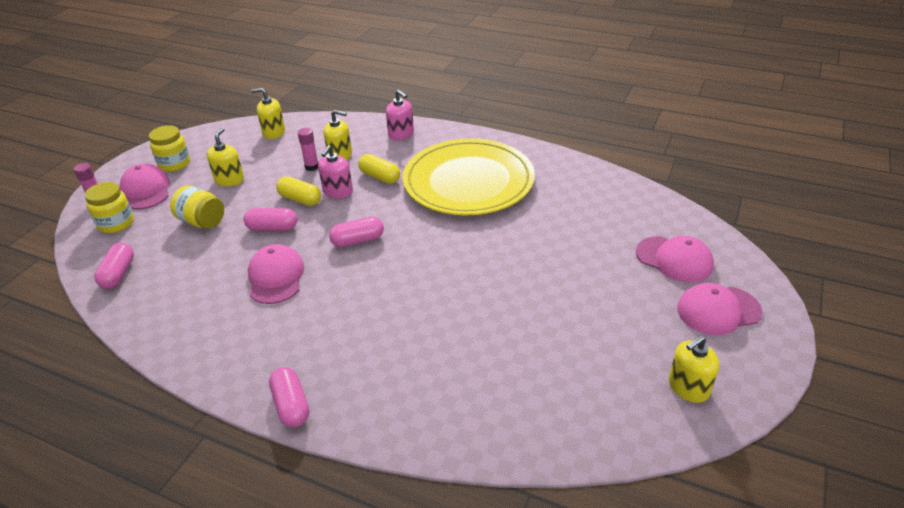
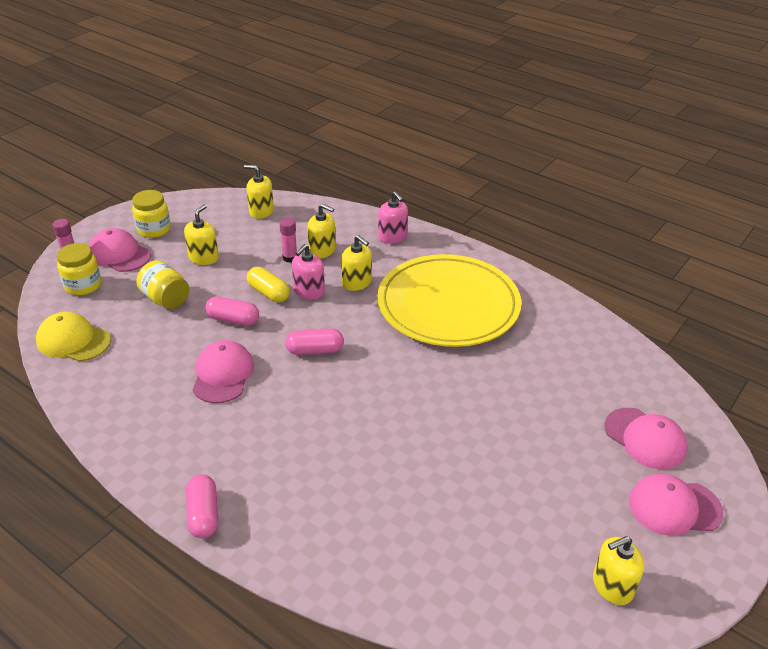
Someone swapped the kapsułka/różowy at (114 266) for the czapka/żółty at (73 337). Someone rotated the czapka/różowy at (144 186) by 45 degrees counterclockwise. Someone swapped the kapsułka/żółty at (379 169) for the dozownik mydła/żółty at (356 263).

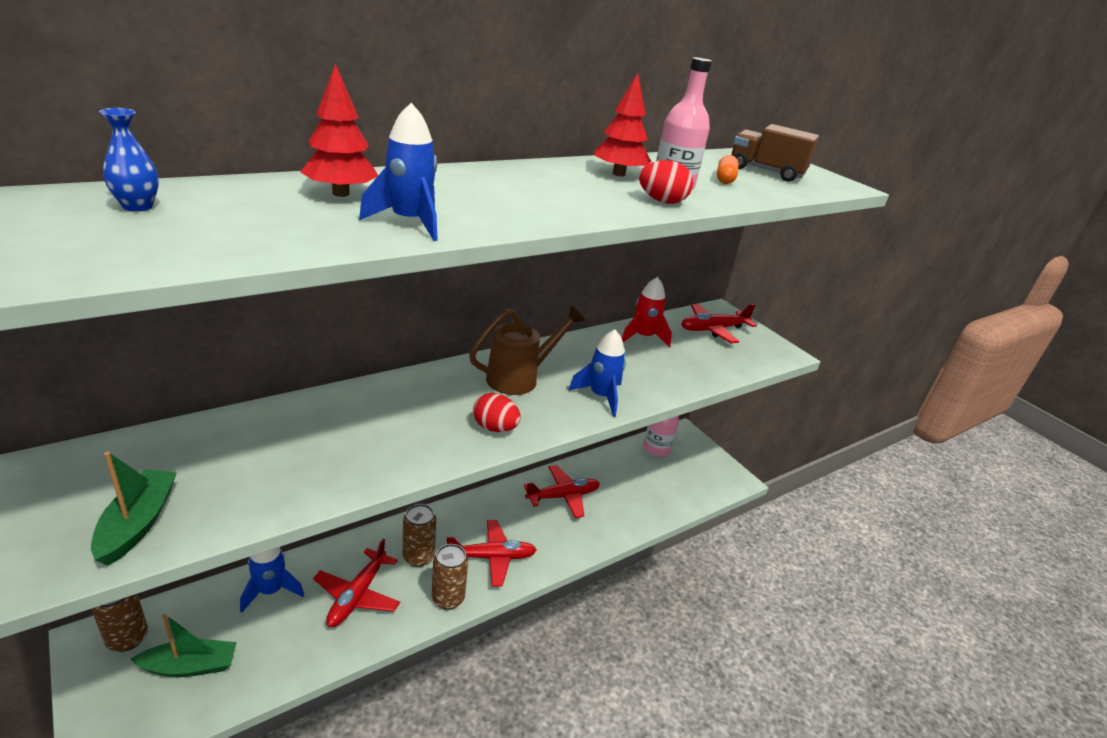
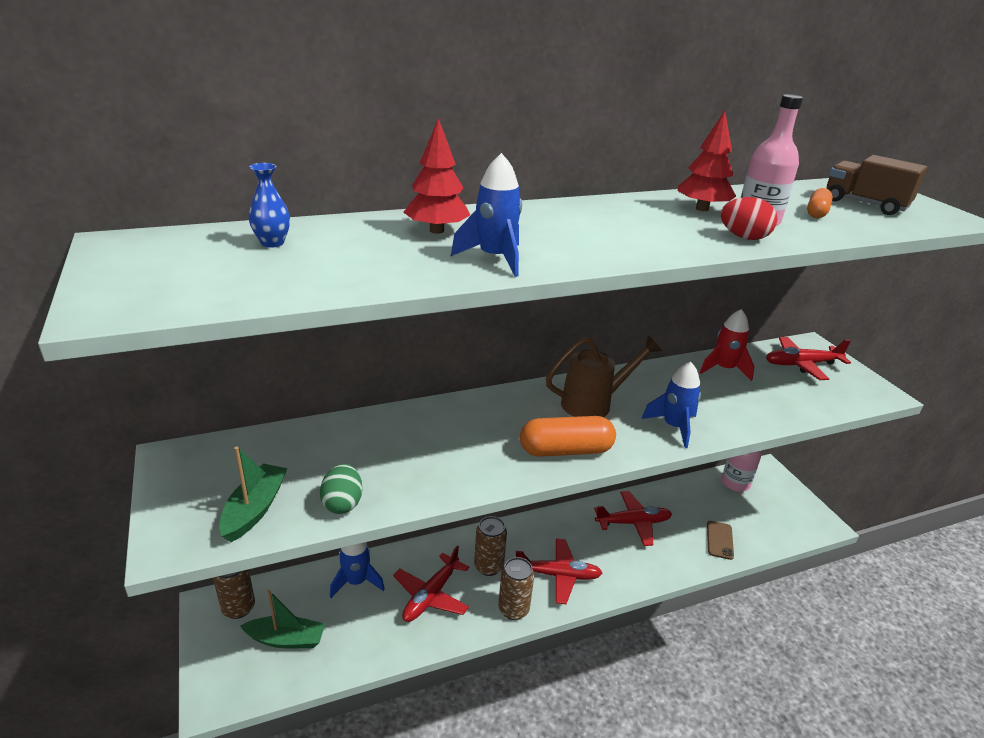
Someone swapped the jajko/czerwony at (496 412) for the kapsułka/pomarańczowy at (568 436). Someone put down the jajko/zielony at (341 489). Someone put down the telefon/brązowy at (720 540).

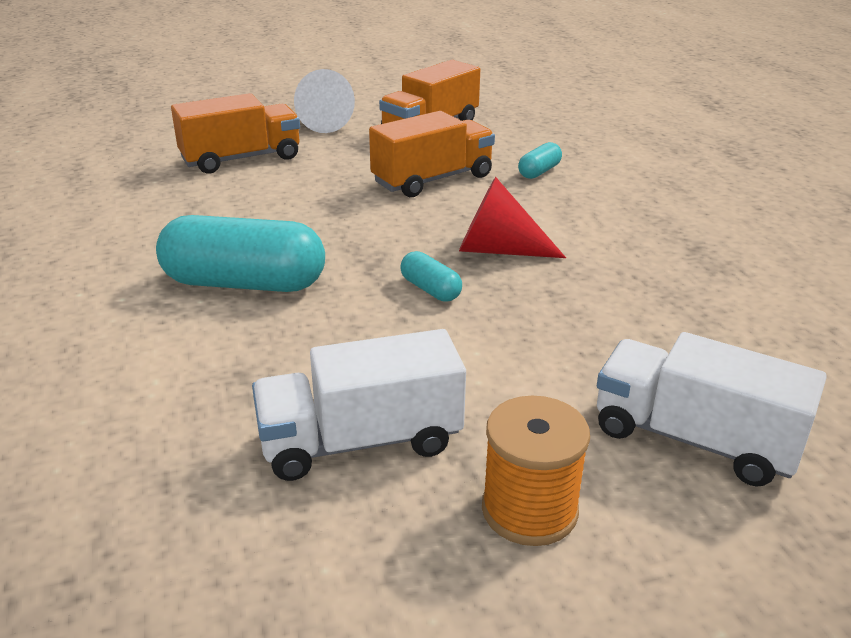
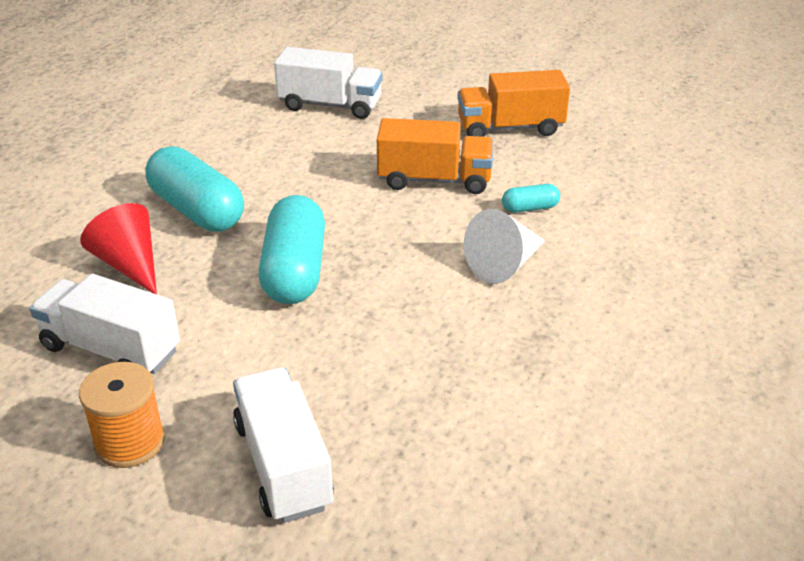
Someone repainted the ciężarówka/pomarańczowy at (235 133), which became the ciężarówka/biały at (328 83). Someone carried the stożek/biały from (324 101) to (504 246). Someone scaled the kapsułka/turkusowy at (431 276) by 2.17. Someone carried the stożek/czerwony from (512 217) to (118 248).

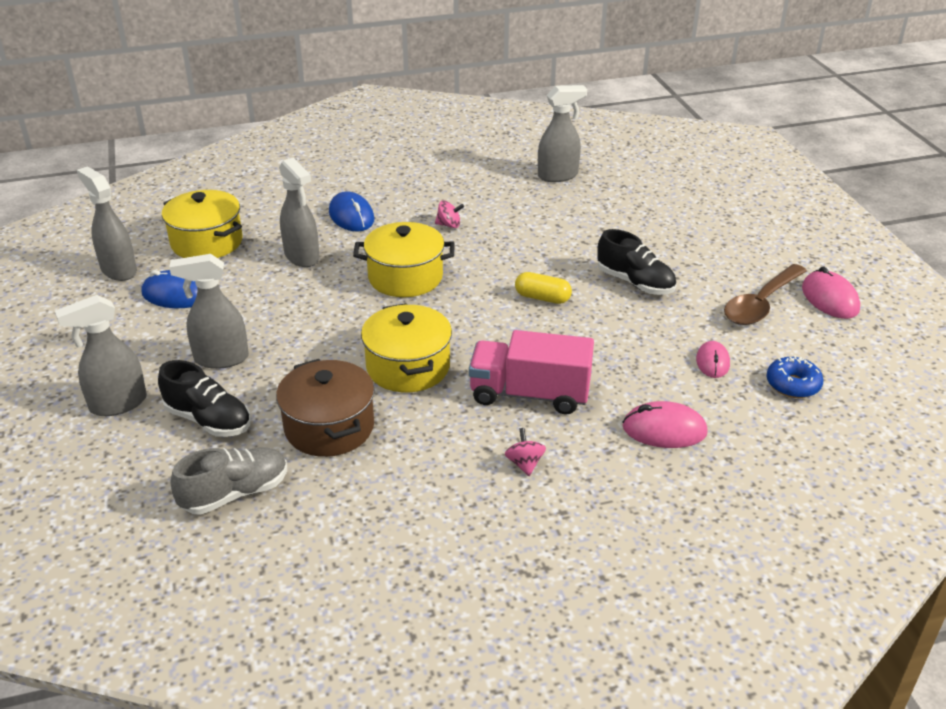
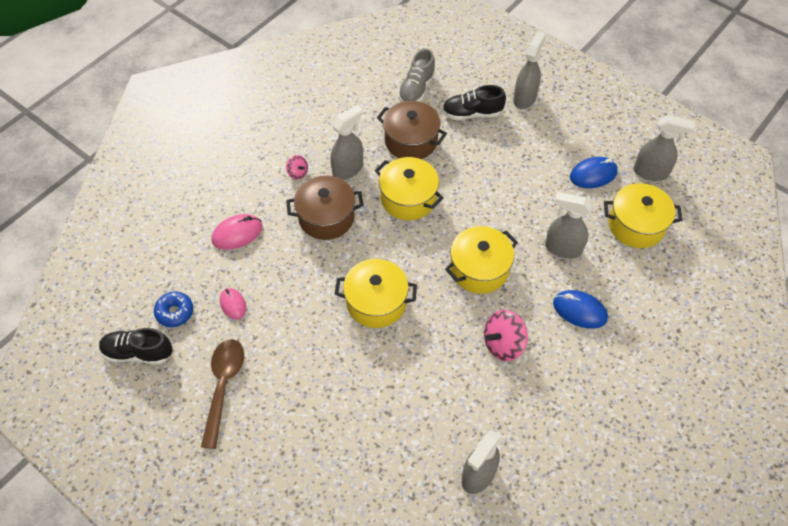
Someone carried the spryskiwacz/szary from (209 311) to (346 142). Someone scaled the bączek/różowy at (449 214) by 1.84. Someone swapped the ciężarówka/różowy at (531 372) for the garnek/brązowy at (325 207). Someone swapped the kapsułka/żółty at (543 288) for the garnek/żółty at (376 293). Someone carried the but/czarny from (636 262) to (136 346). Someone took away the myszka/różowy at (831 292).

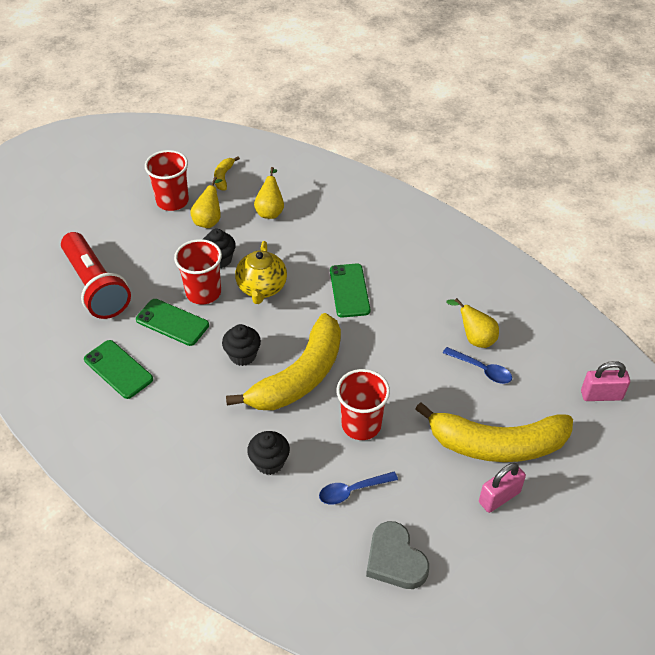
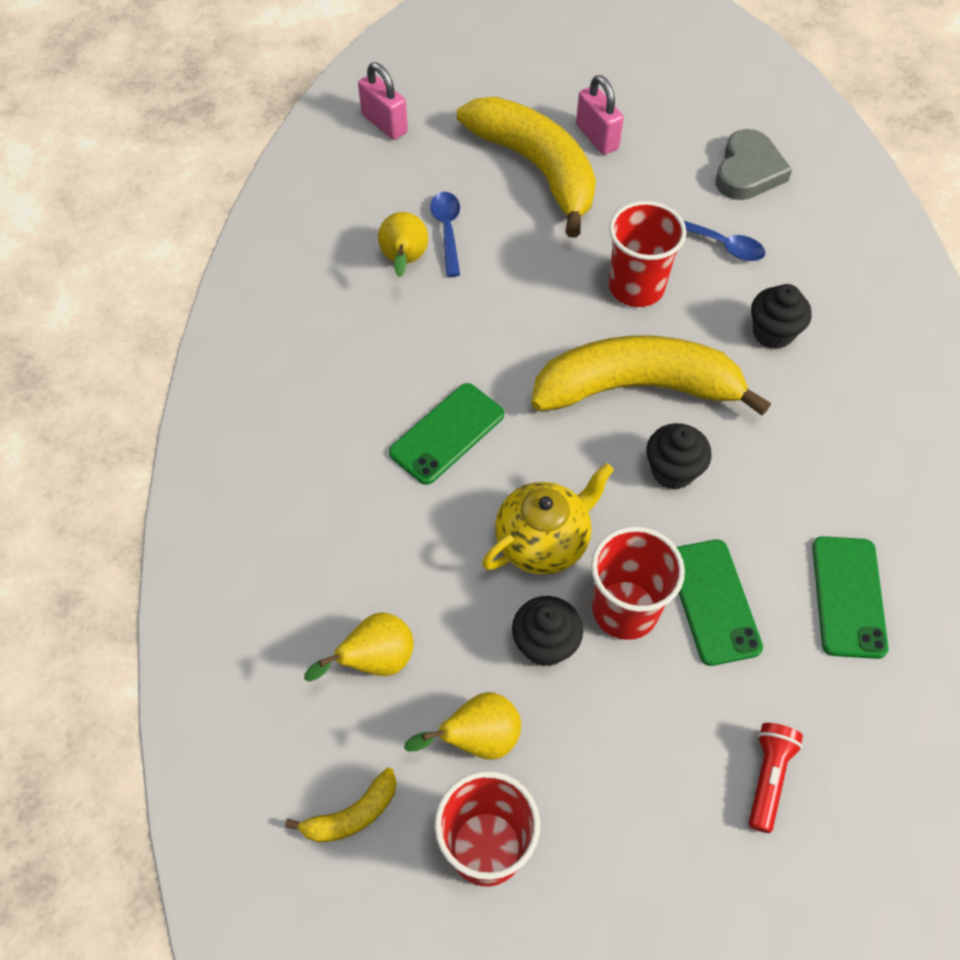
Someone scaled the latarka/czerwony at (96 275) by 0.46. Someone rotated the kłódka/różowy at (502 488) by 45 degrees clockwise.

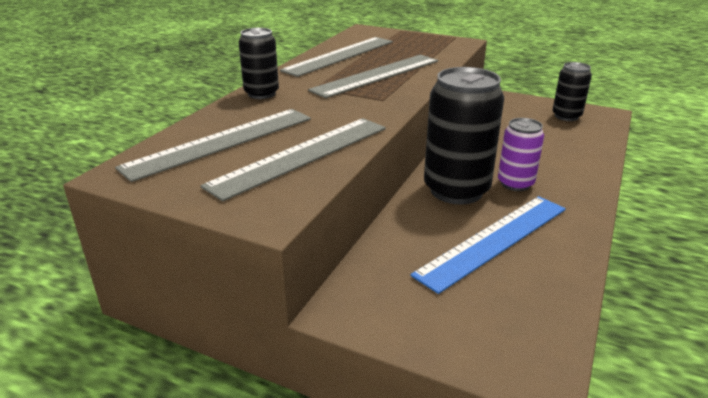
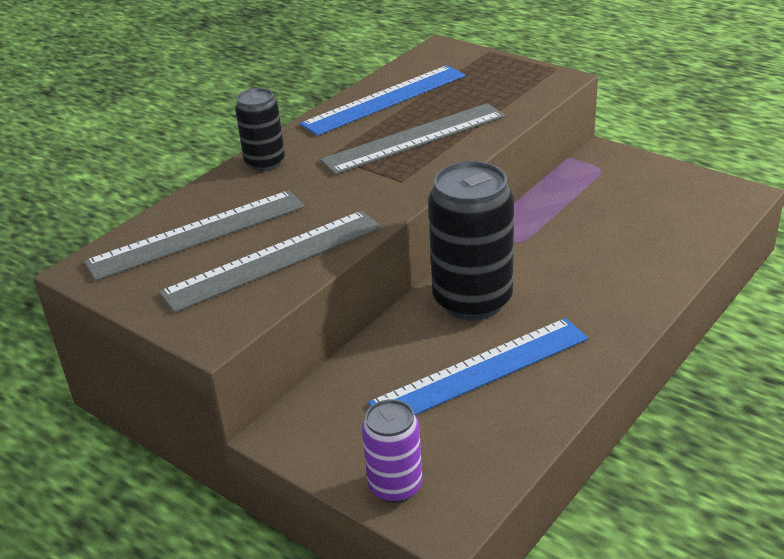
Someone repainted the linijka/szary at (336 57), which became the linijka/niebieski at (382 100). Someone carried the puszka/fioletowy from (521 154) to (392 451). Someone took away the puszka/czarny at (572 91).

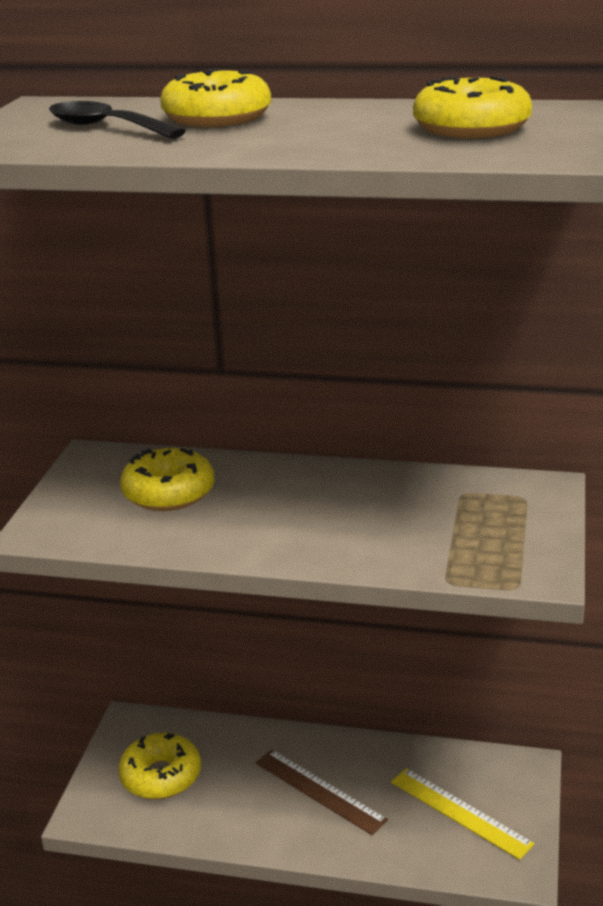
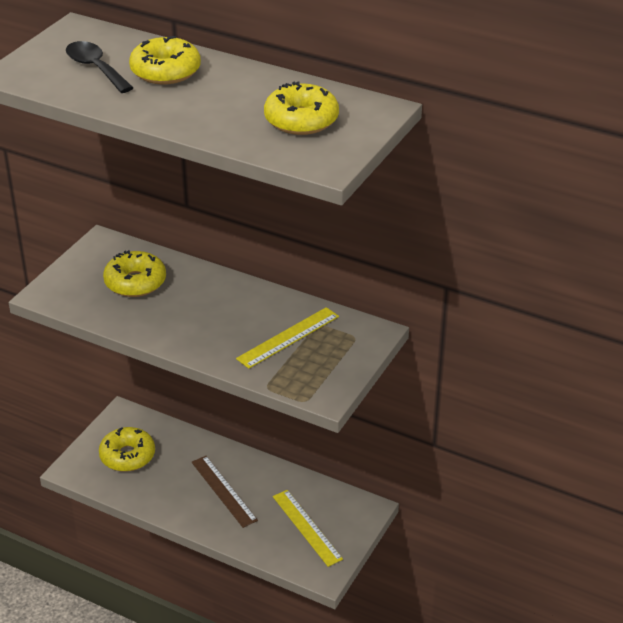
Someone put down the linijka/żółty at (287 338).

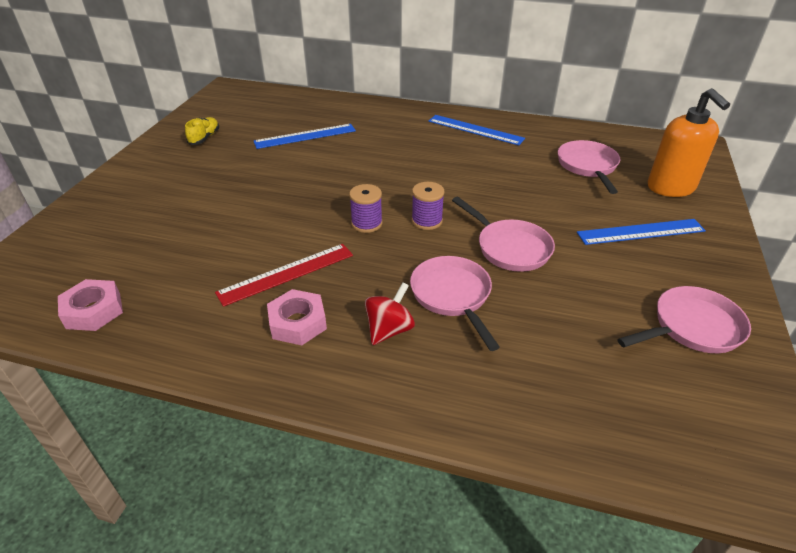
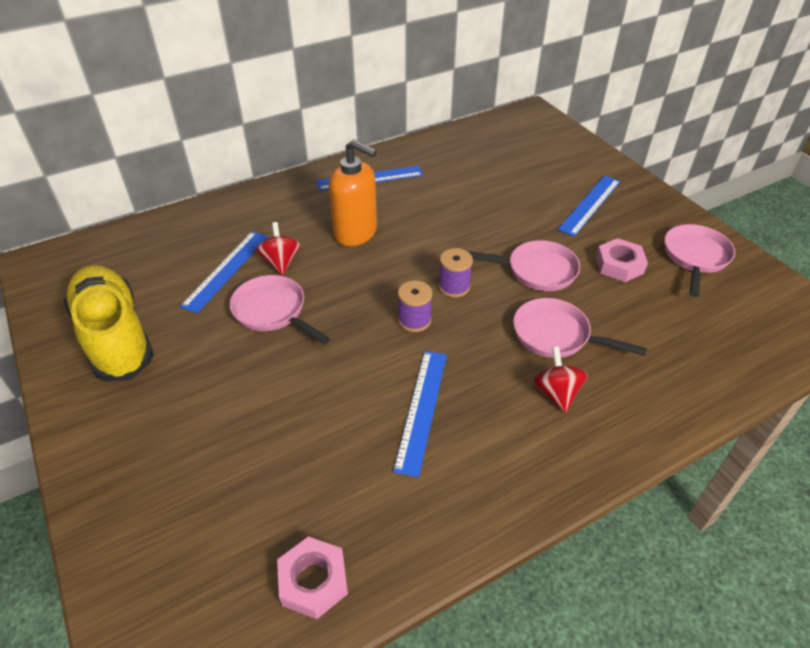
Someone scaled the but/żółty at (202 131) by 2.45. Someone repainted the linijka/czerwony at (284 275), which became the linijka/niebieski at (420 414). Someone carried the nakrętka/różowy from (297 317) to (622 260). Someone carried the patelnia/różowy from (589 167) to (280 310). Someone carried the dozownik mydła/pomarańczowy from (689 142) to (353 192). Someone put down the bączek/czerwony at (278 248).

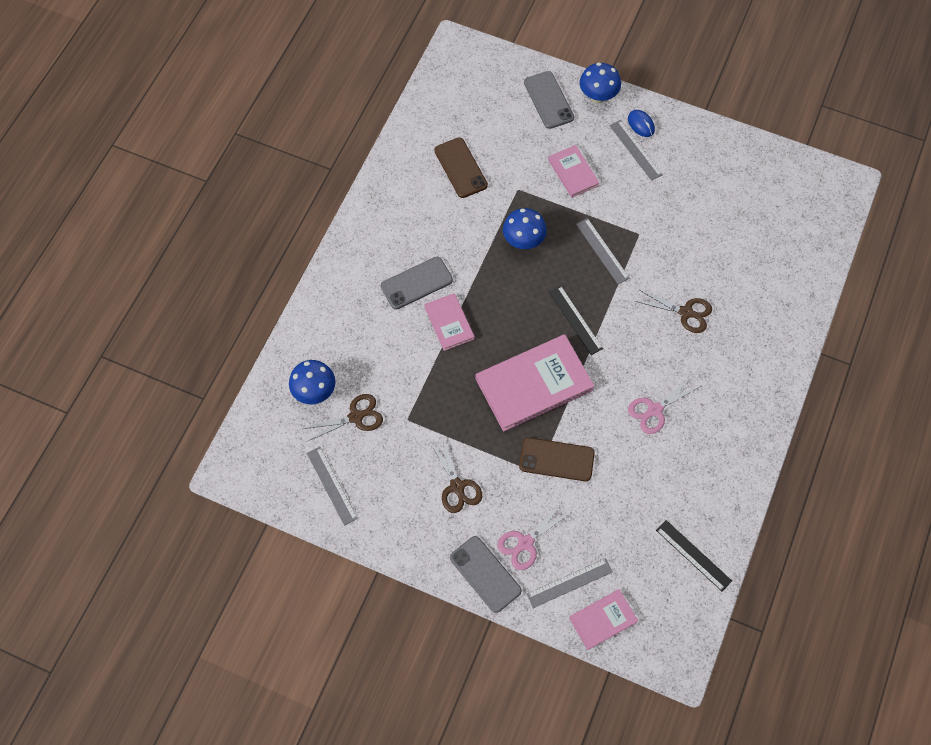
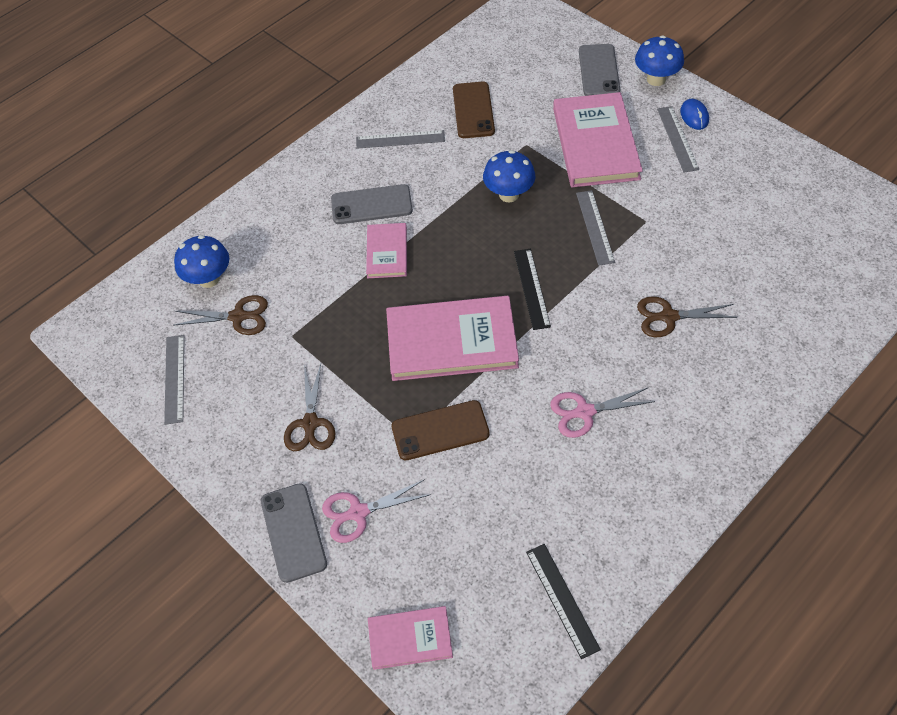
Someone rotated the telefon/brązowy at (557 459) by 45 degrees counterclockwise. Someone carried the linijka/szary from (570 583) to (400 139). Someone scaled the książka/różowy at (574 171) by 1.87. Someone rotated the nożyczki/brązowy at (673 311) by 135 degrees clockwise.

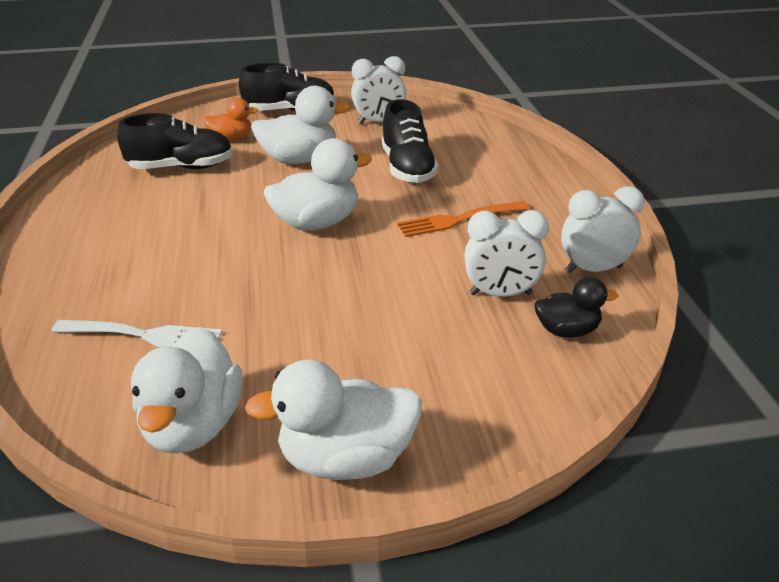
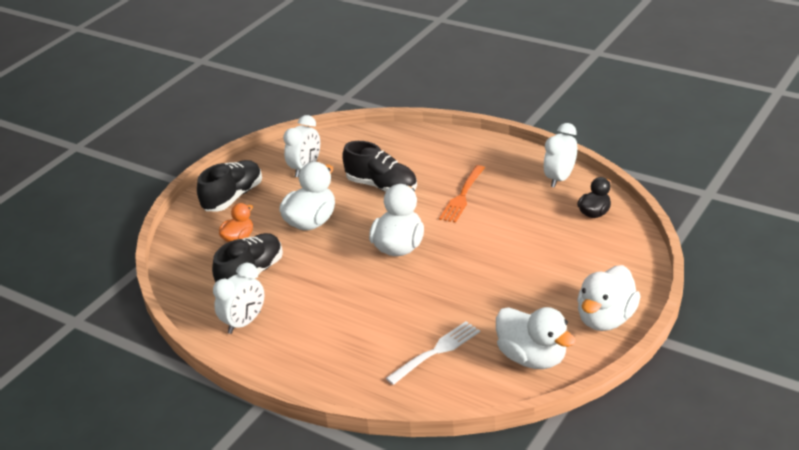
Someone carried the budzik/biały from (506 253) to (238 298).

